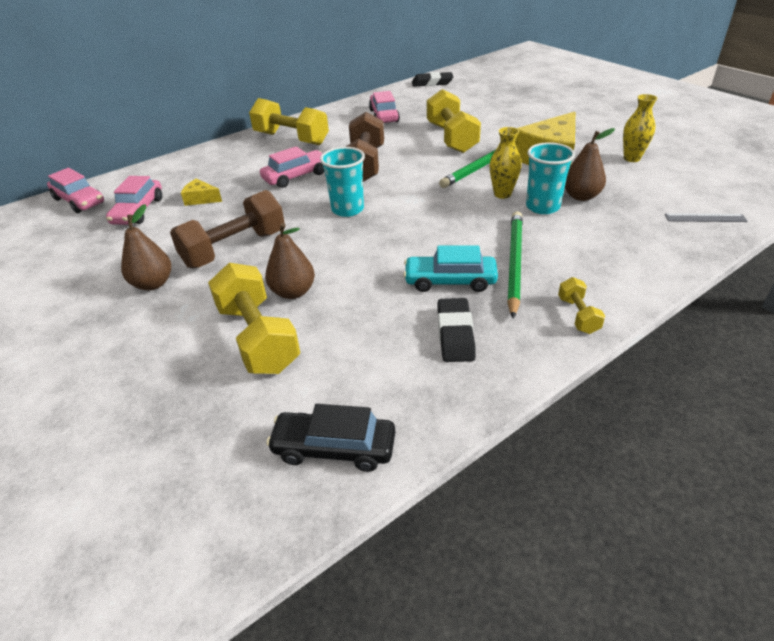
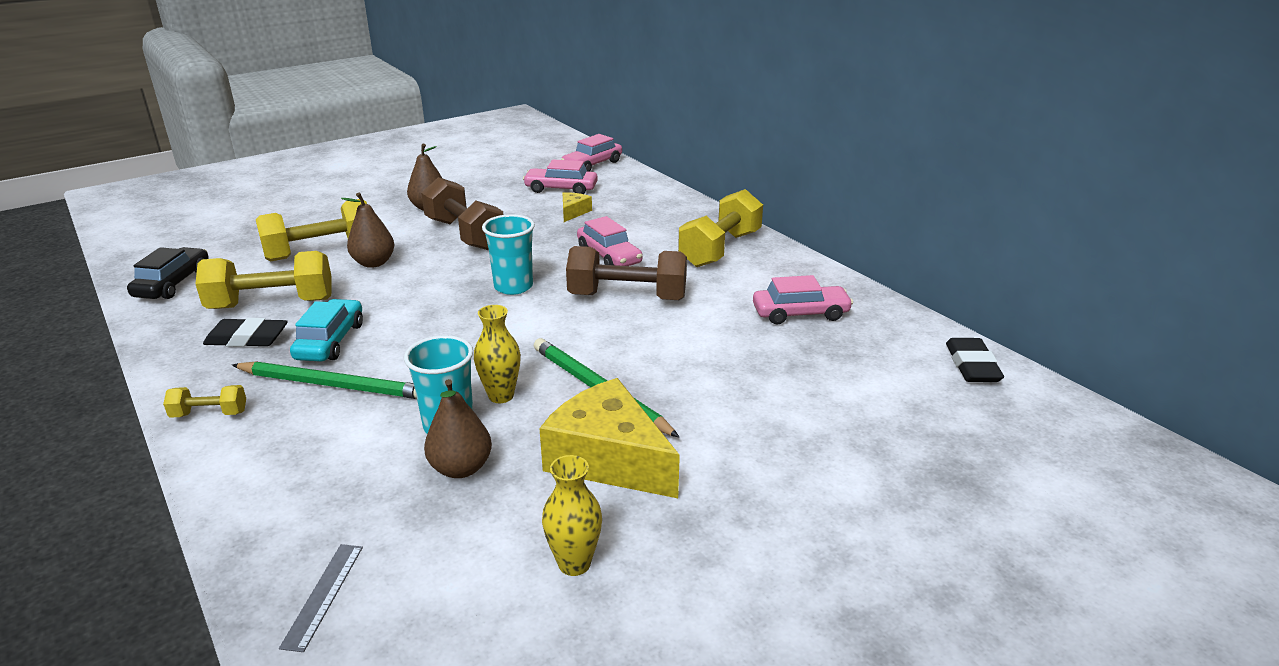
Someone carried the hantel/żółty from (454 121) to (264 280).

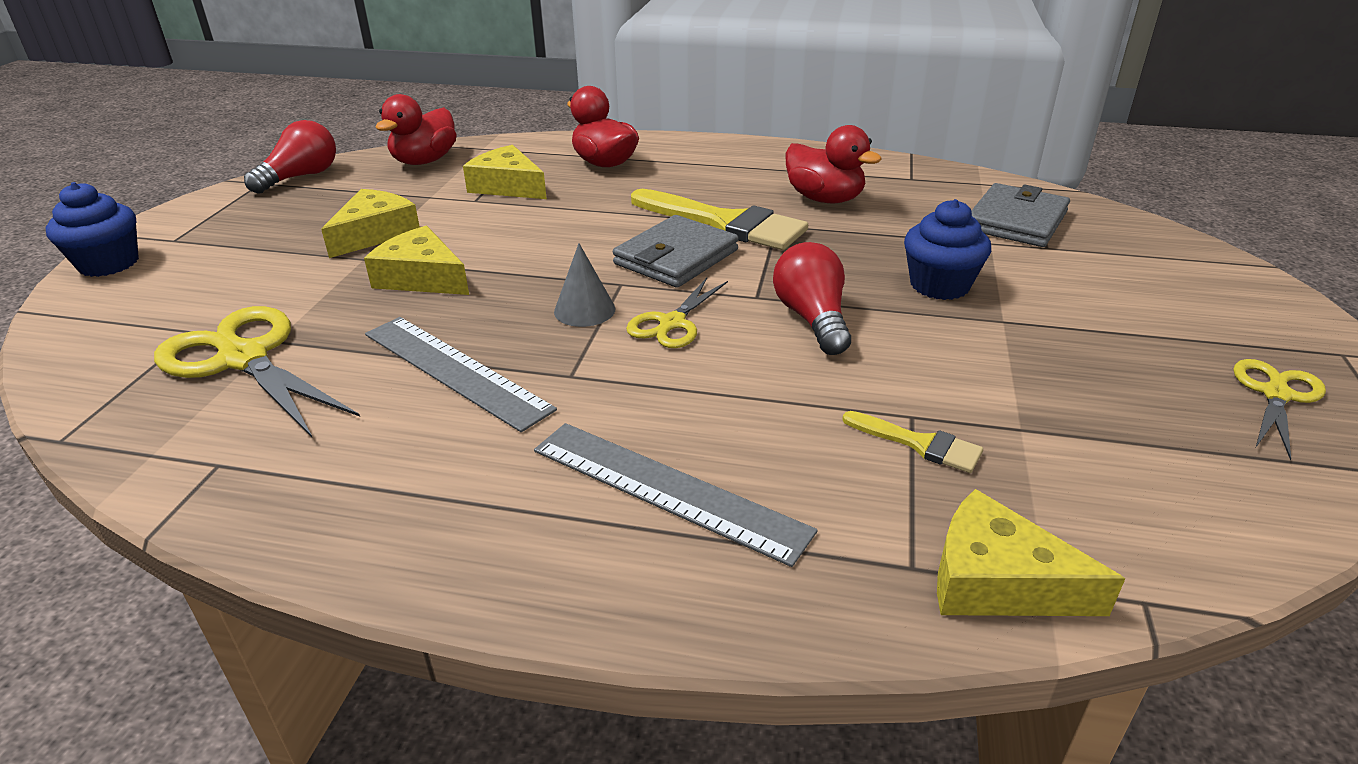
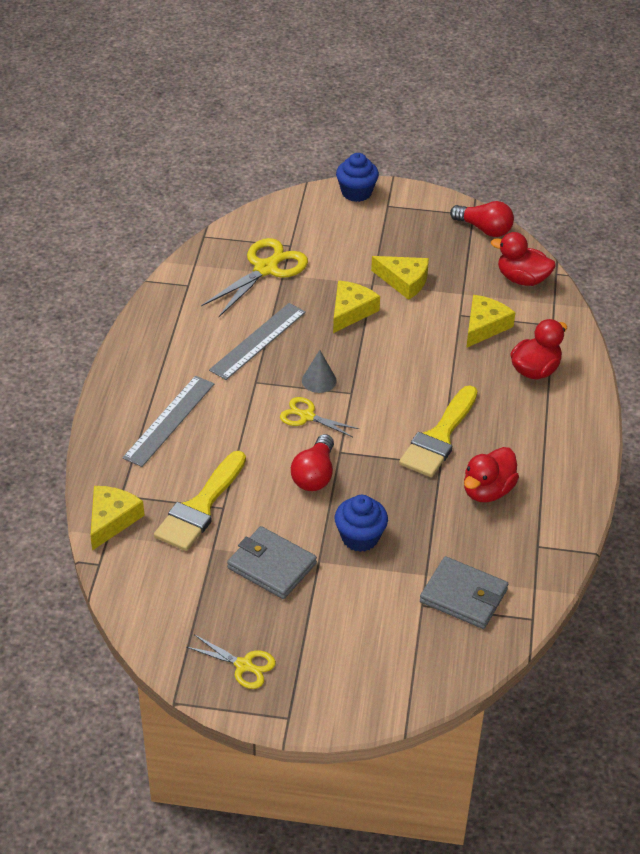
Someone carried the portfel/szary from (676 251) to (272 562). Someone rotated the żarówka/czerwony at (812 298) by 120 degrees clockwise. Someone scaled the pędzel/żółty at (912 442) by 2.03.

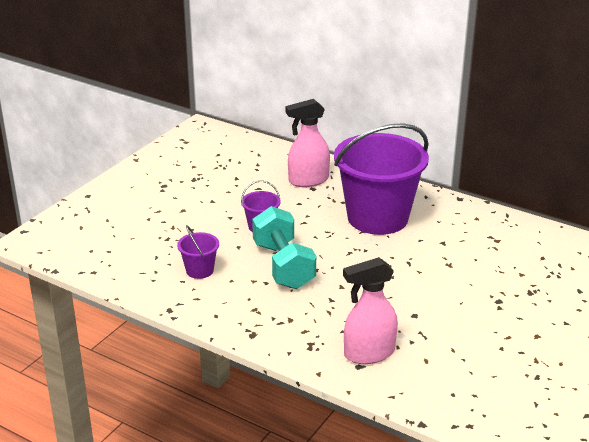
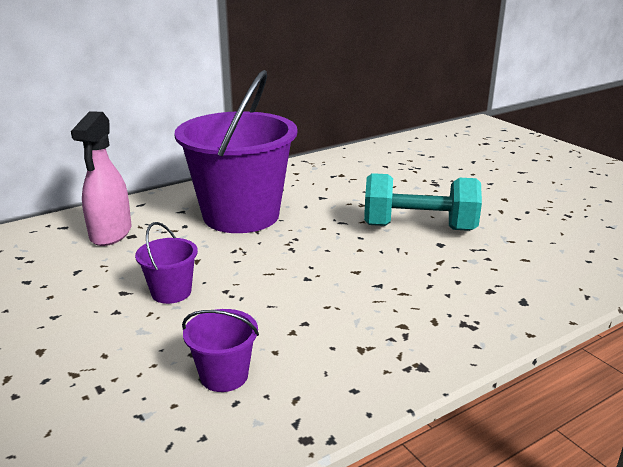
Someone carried the hantel/turkusowy from (284 247) to (423 202). Someone took away the spryskiwacz/różowy at (370 310).

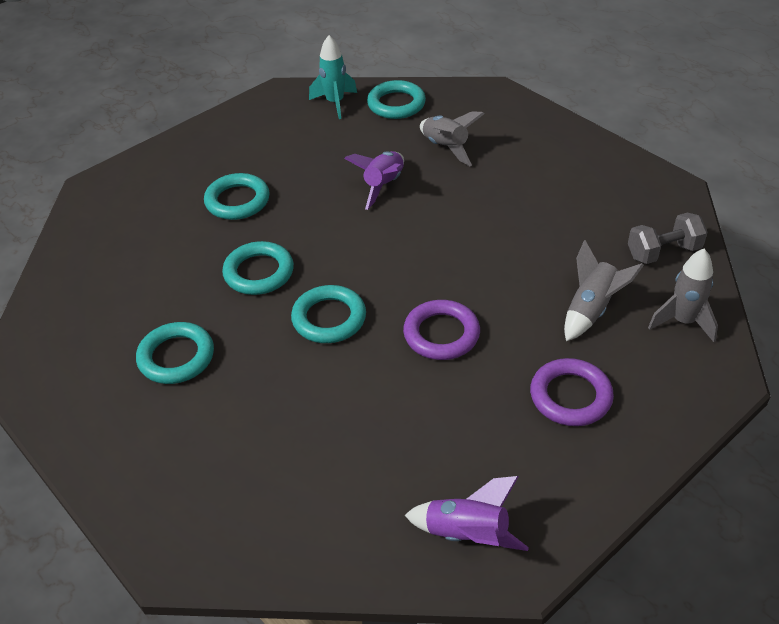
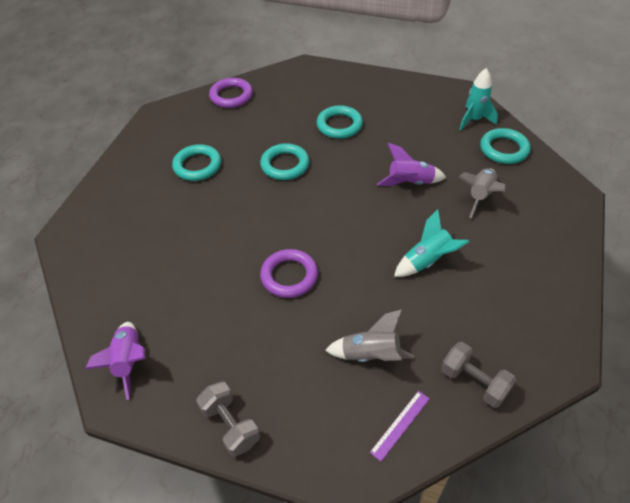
Someone took away the pierścień/turkusowy at (328 314). Someone carried the pierścień/fioletowy from (572 392) to (231 93). Someone swapped the rakieta/szary at (683 295) for the linijka/fioletowy at (400 426). Someone put down the hantel/szary at (228 419). Someone put down the rakieta/turkusowy at (431 243).

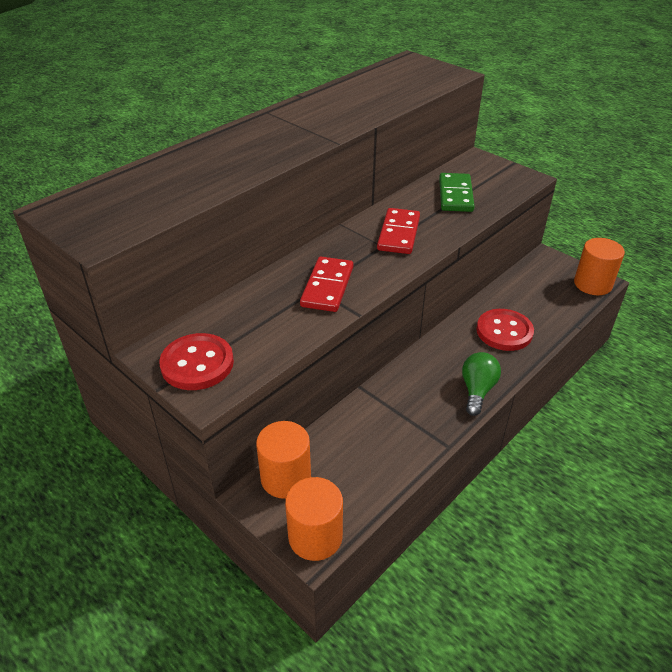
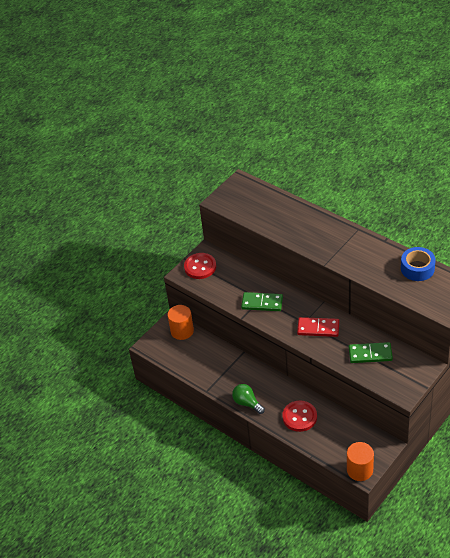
Someone took away the walec/pomarańczowy at (314 519). Someone repainted the kostka domina/czerwony at (326 284), which became the kostka domina/zielony at (262 301). Someone rotated the żarówka/zielony at (481 384) by 150 degrees counterclockwise. Someone put down the taśma klejąca/niebieski at (418 264).

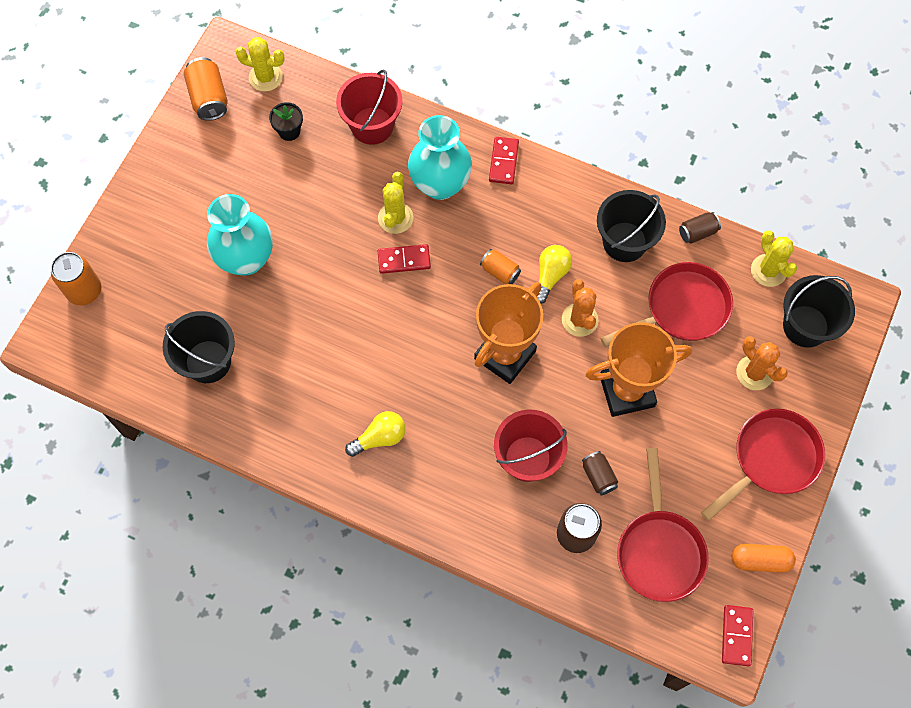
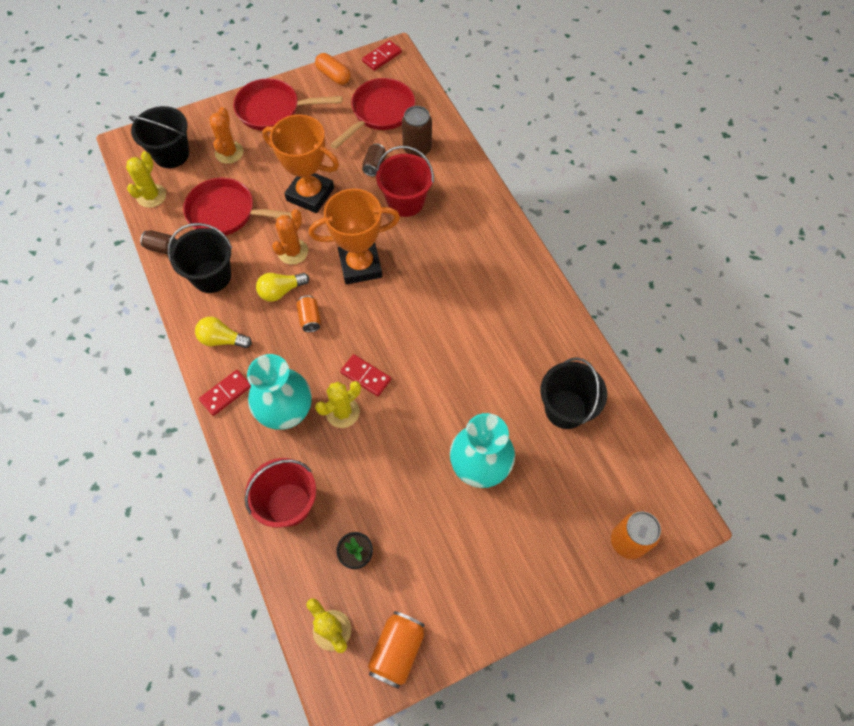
Someone carried the żarówka/żółty from (375 434) to (223 332).

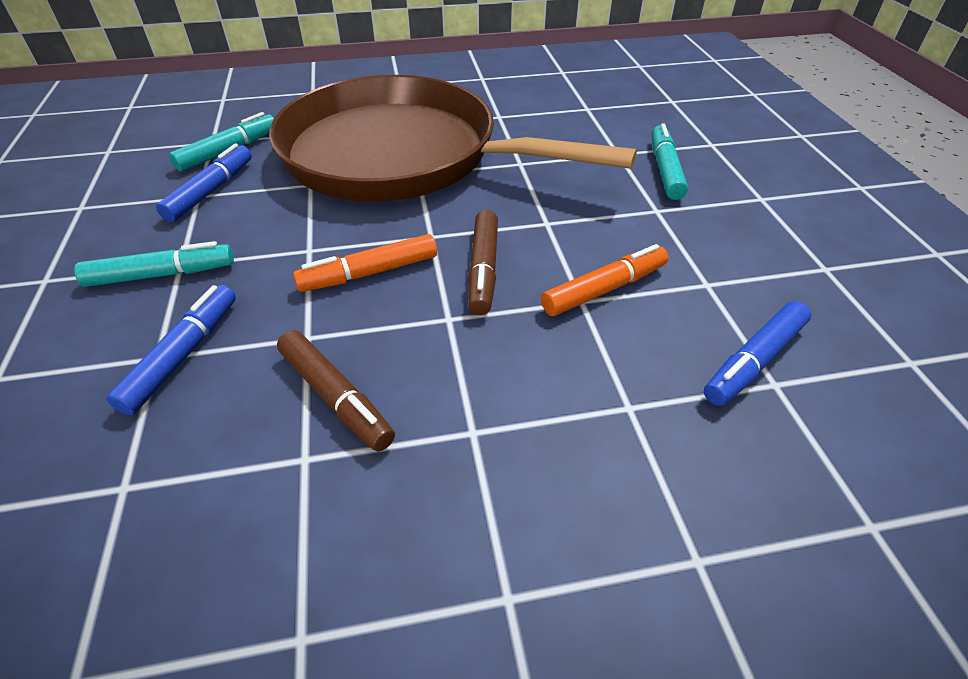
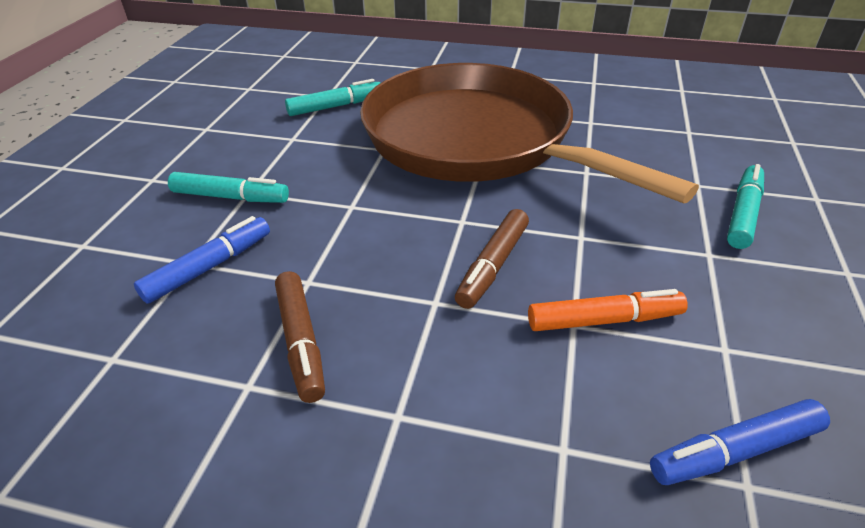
Someone took away the flamaster/niebieski at (204 182). Someone took away the flamaster/pomarańczowy at (365 263).

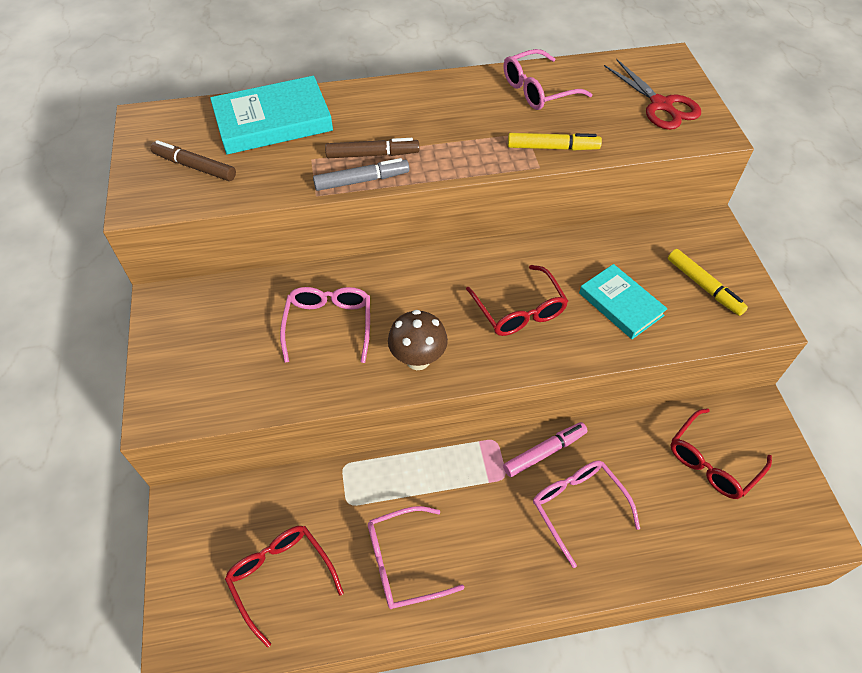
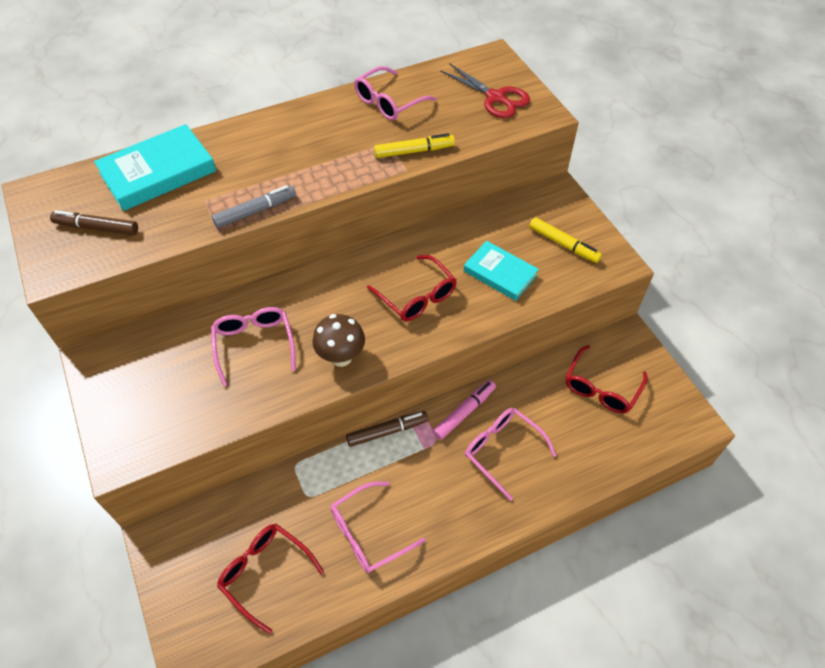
Someone carried the flamaster/brązowy from (372 148) to (387 429).

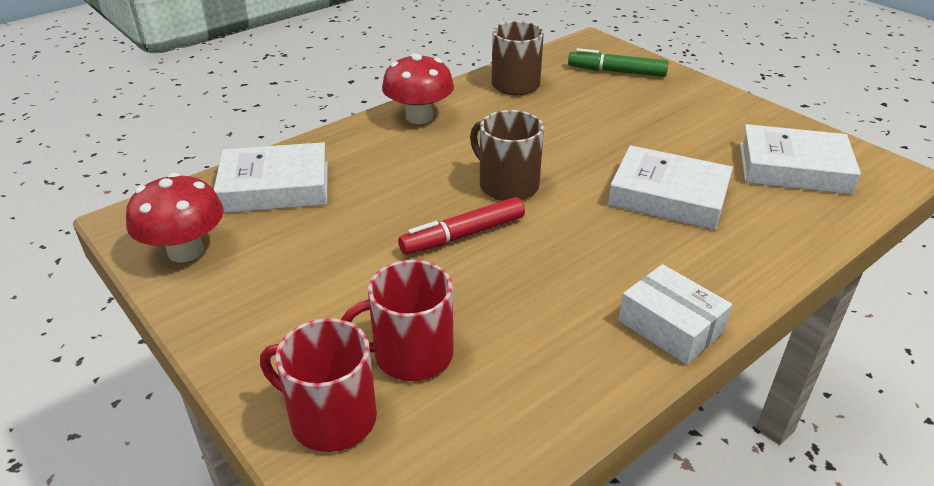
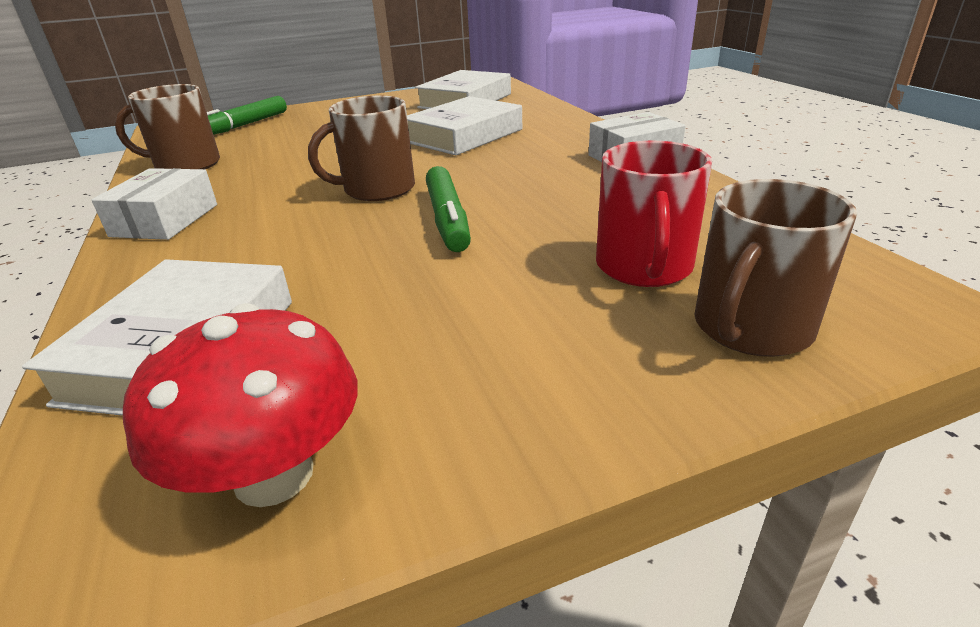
Someone repainted the kubek/czerwony at (318 385), which became the kubek/brązowy at (775 268). Someone swapped the grzyb/czerwony at (418 88) for the pudełko/biały at (154 204). Someone repainted the flamaster/czerwony at (461 226), which became the flamaster/zielony at (448 209).

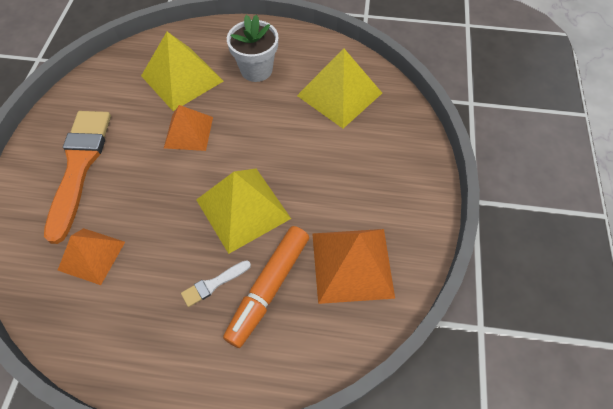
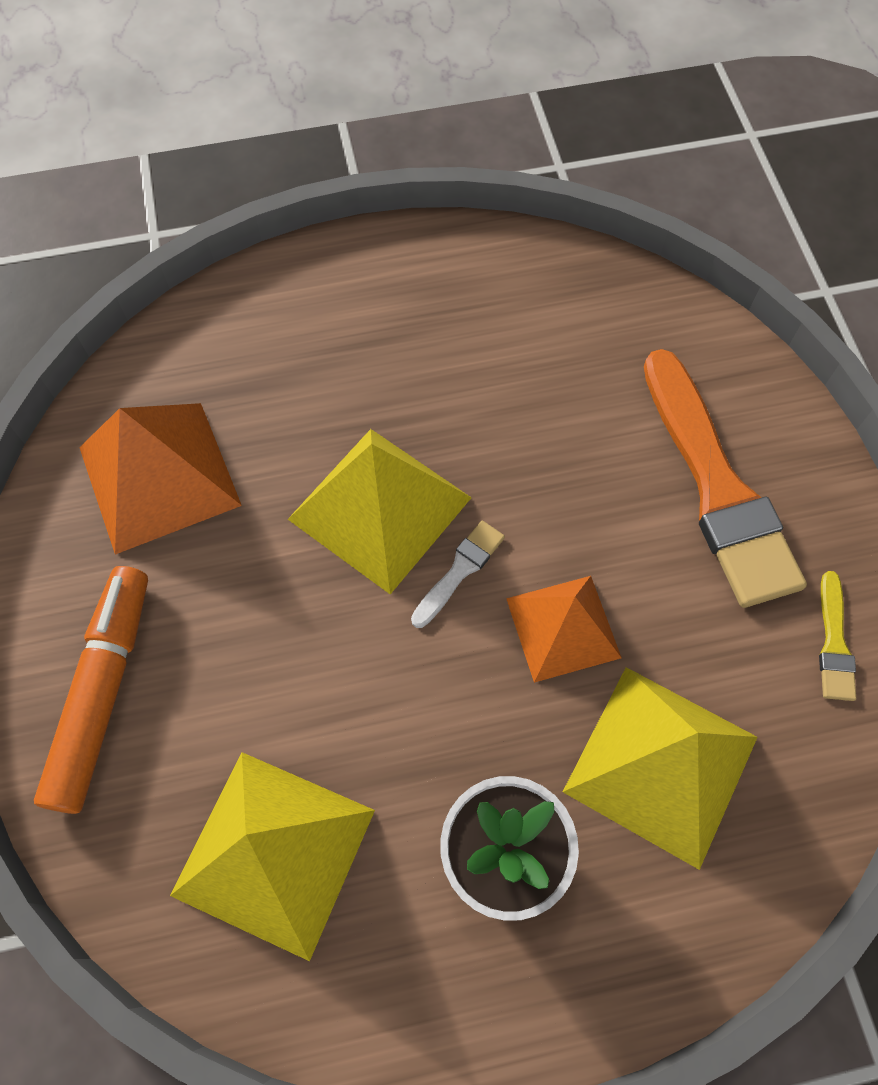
Someone took away the piramida/pomarańczowy at (91 256). Someone carried the pędzel/biały from (216 283) to (458 574). Someone carried the flamaster/pomarańczowy from (266 287) to (91 690). Someone put down the pędzel/żółty at (837 636).

